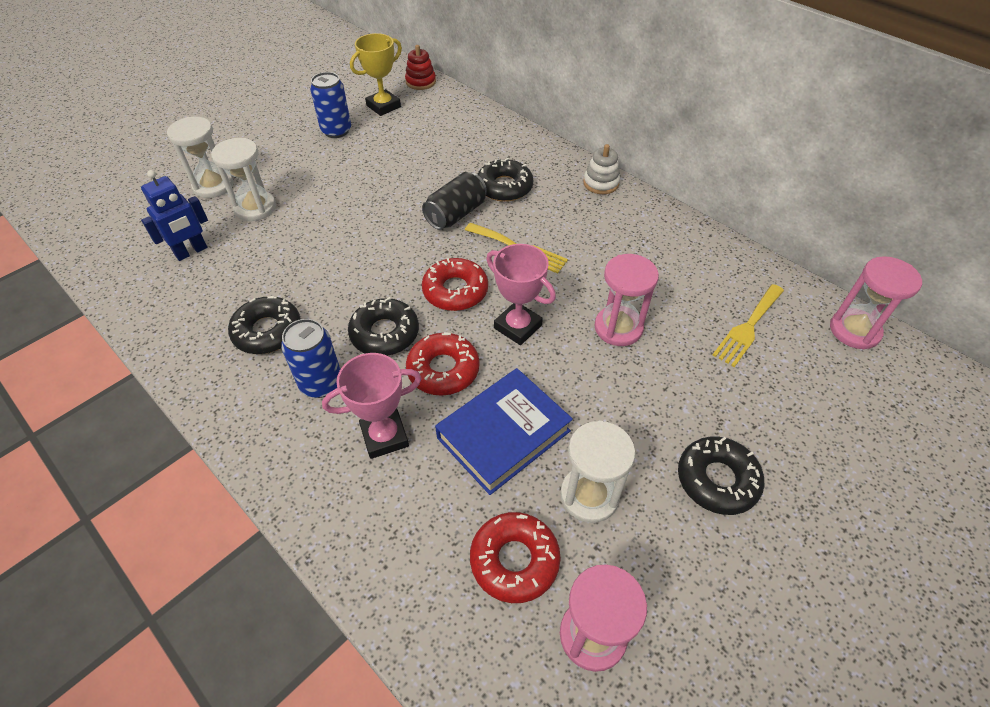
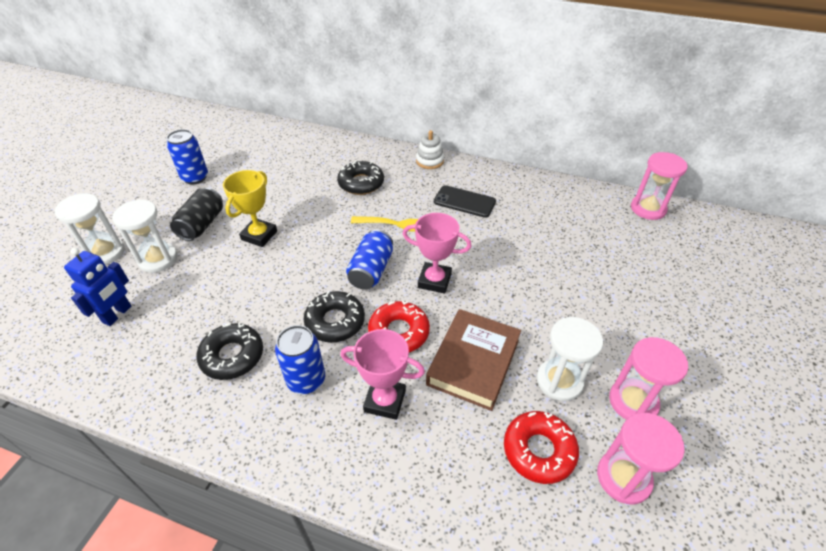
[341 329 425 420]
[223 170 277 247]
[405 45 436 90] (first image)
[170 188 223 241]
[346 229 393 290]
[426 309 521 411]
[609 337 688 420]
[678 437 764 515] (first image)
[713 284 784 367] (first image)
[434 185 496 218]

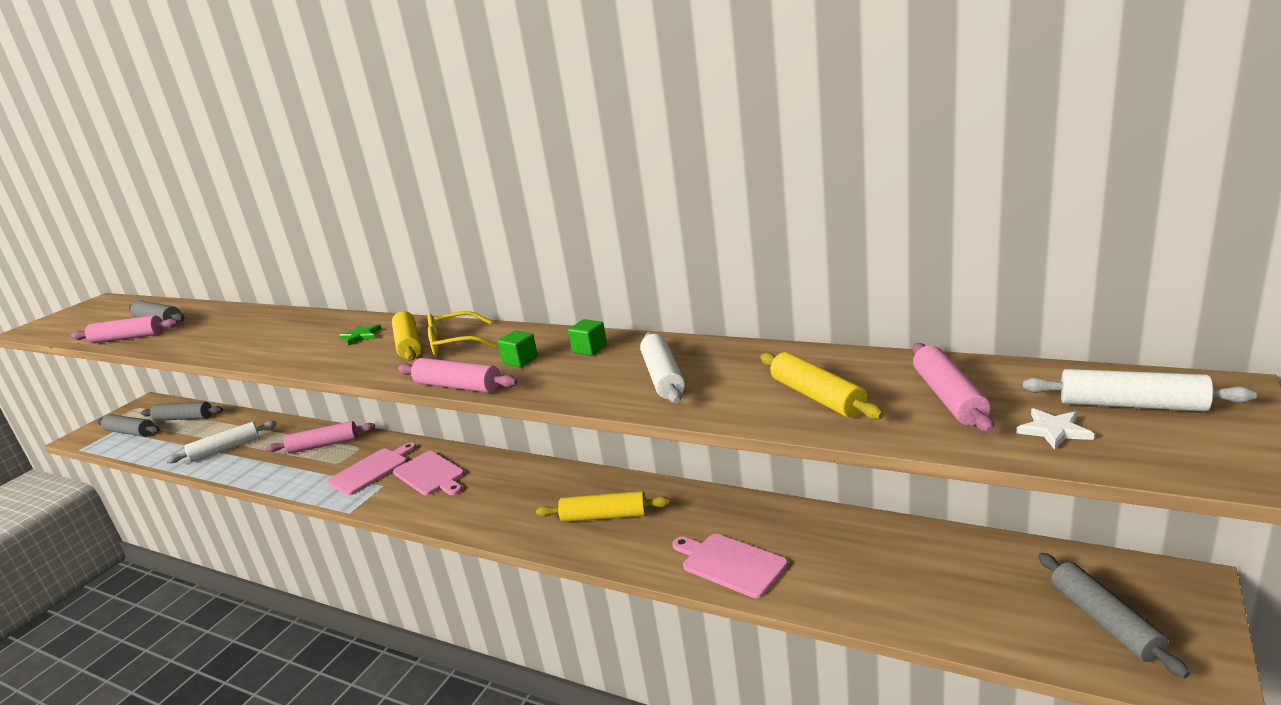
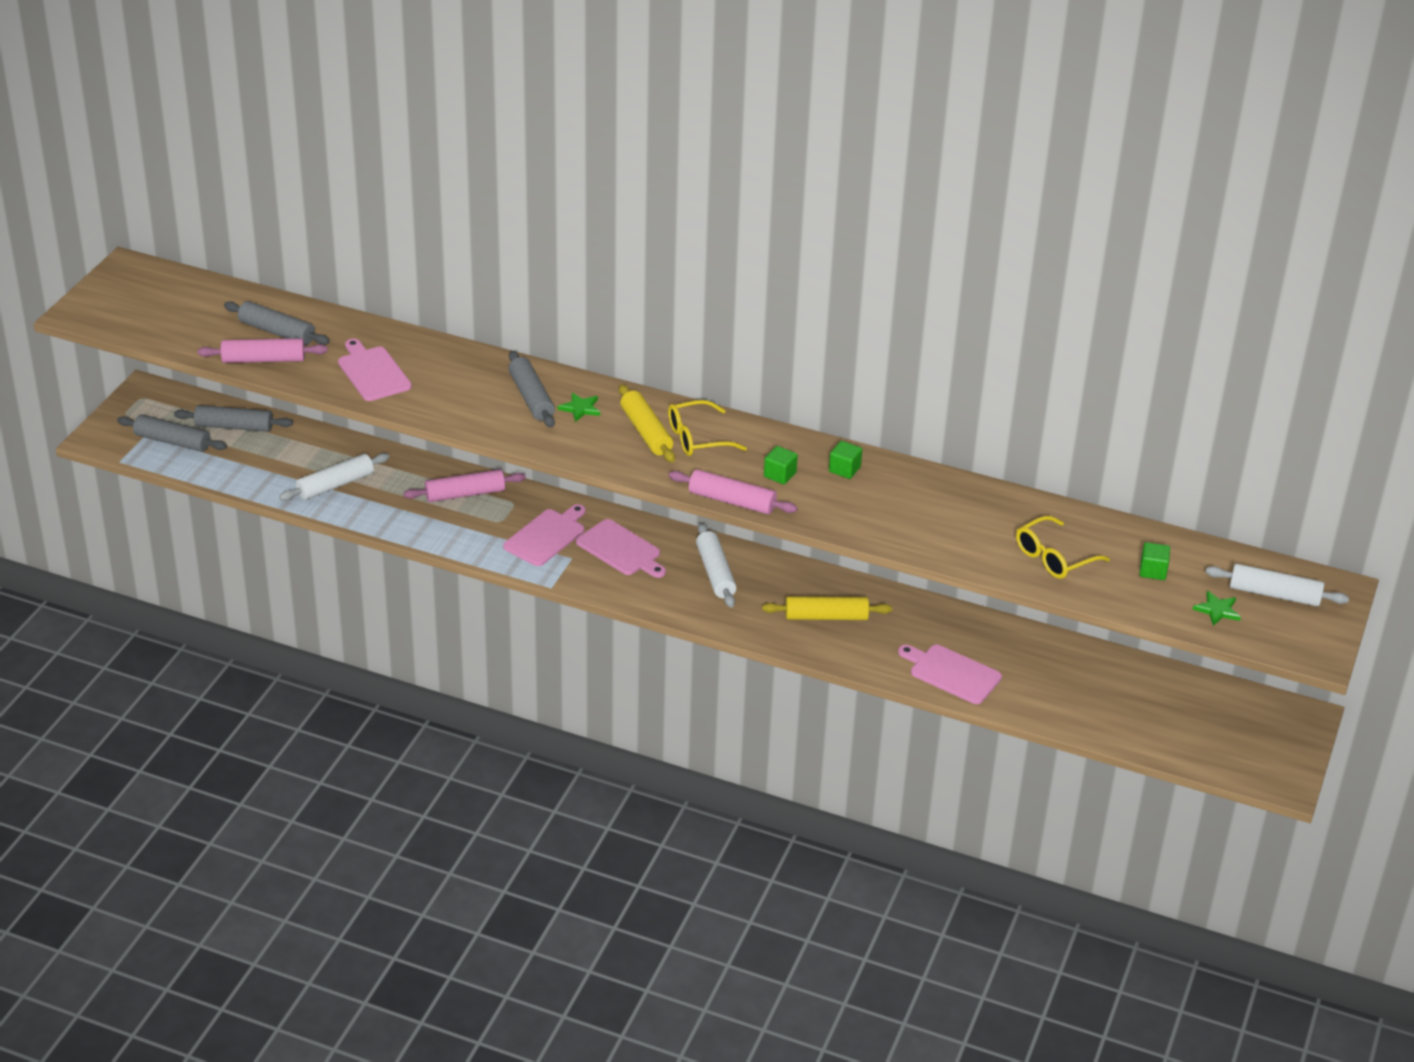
[696 523 737 607]
[1016 516 1110 579]
[1140 542 1170 580]
[1192 591 1241 626]
[508 351 555 428]
[338 339 412 401]

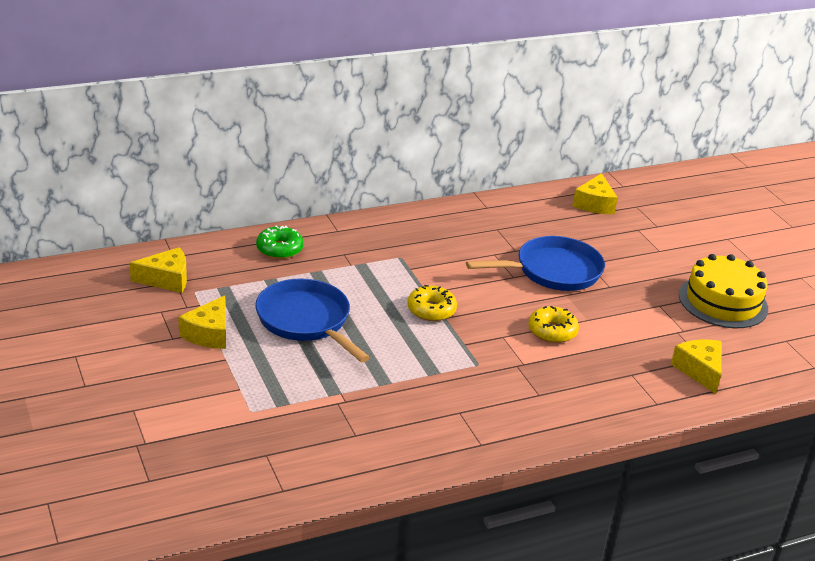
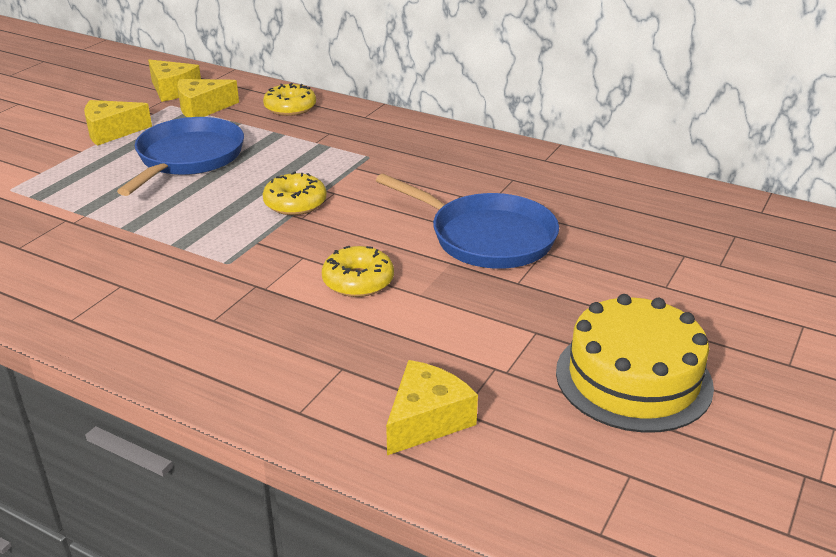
[263 83 316 116]
[177 79 239 117]

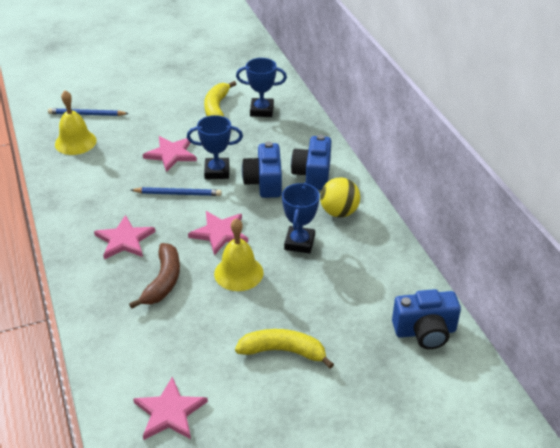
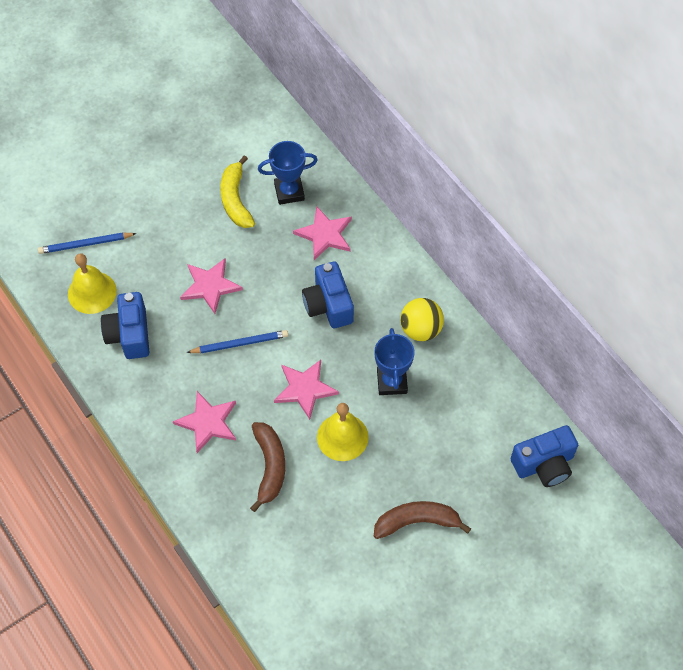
[293 206 352 260]
[187 115 243 179] (first image)
[374 501 471 539]
[101 292 149 359]

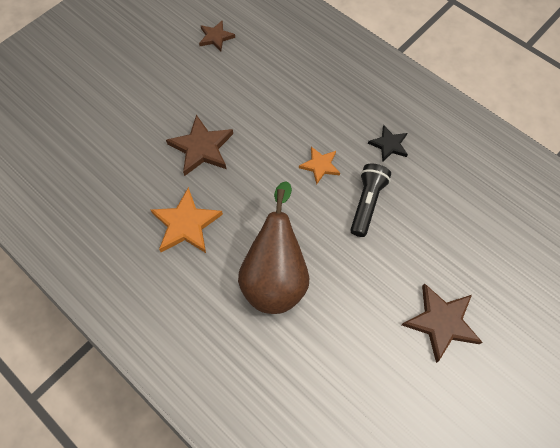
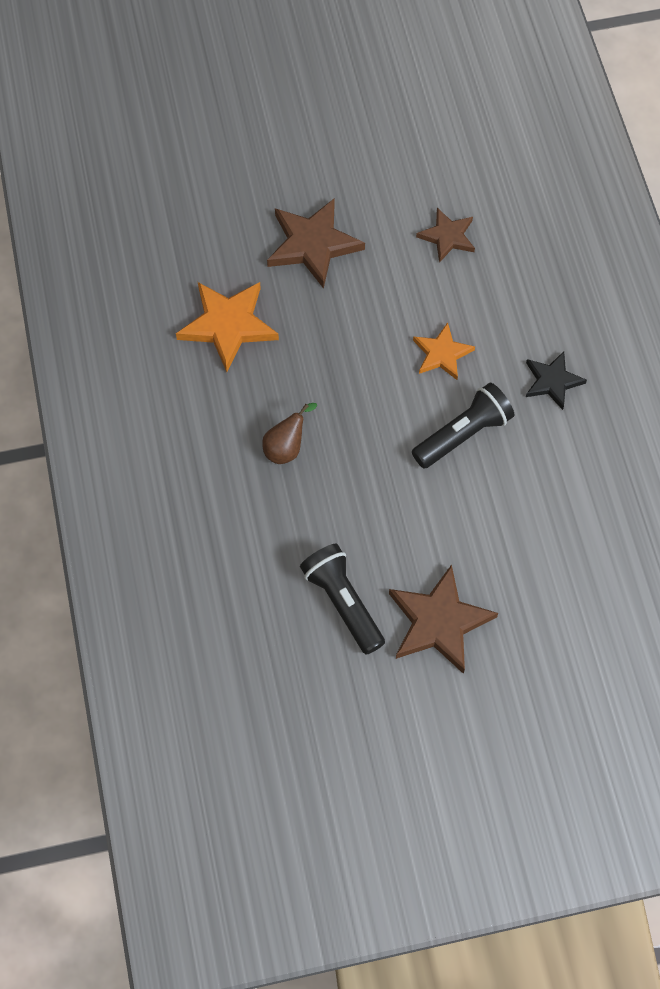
[416 208 475 263]
[262 403 317 464]
[300 544 385 655]

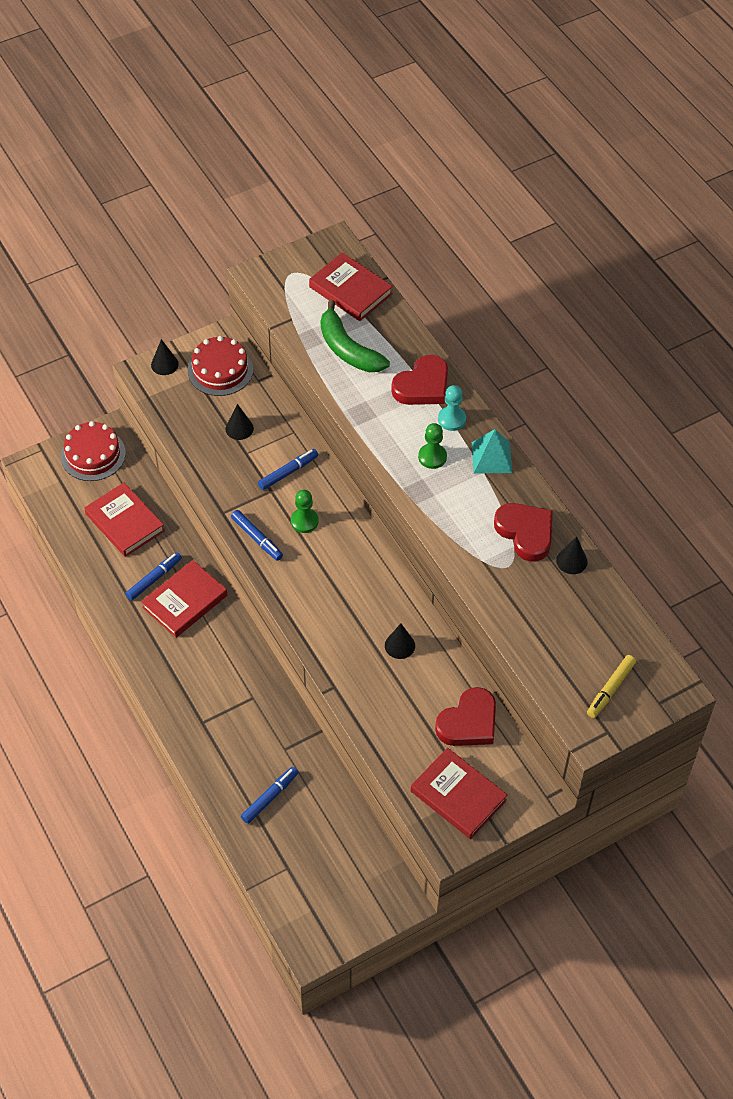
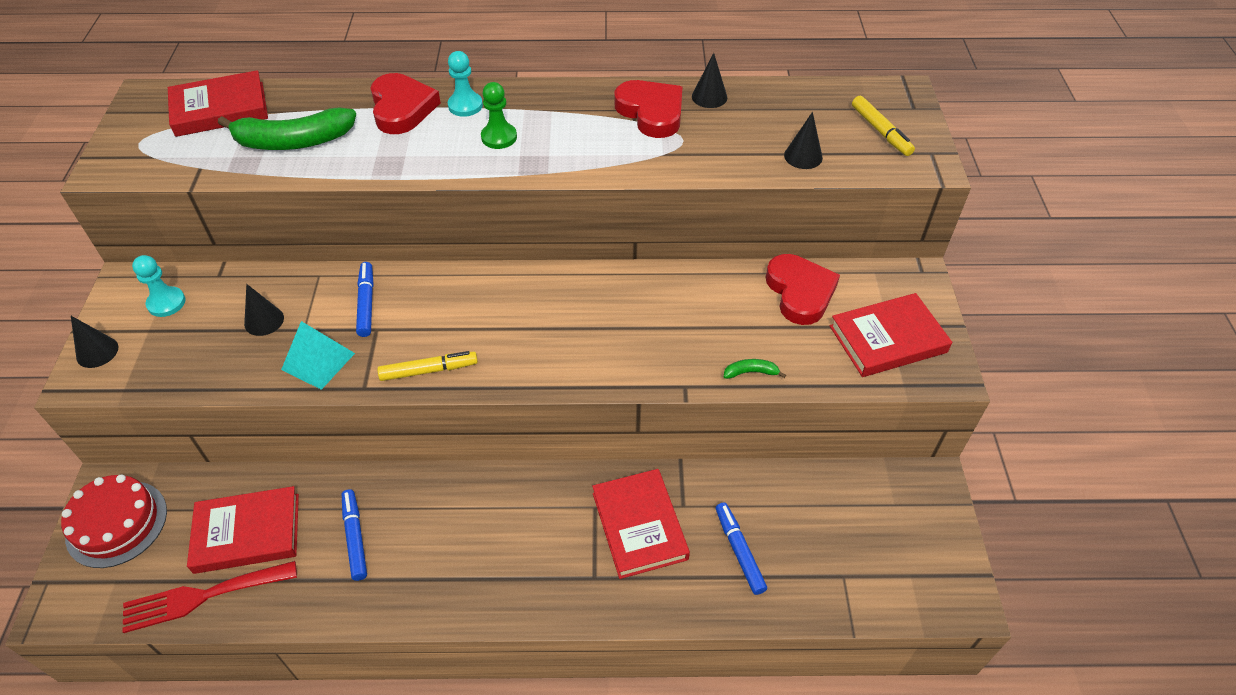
[592 469 690 579]
[132 255 185 317]
[377 351 478 381]
[291 490 319 533] (first image)
[784 112 823 169]
[281 321 355 390]
[615 80 682 138]
[122 561 297 633]
[724 359 786 379]

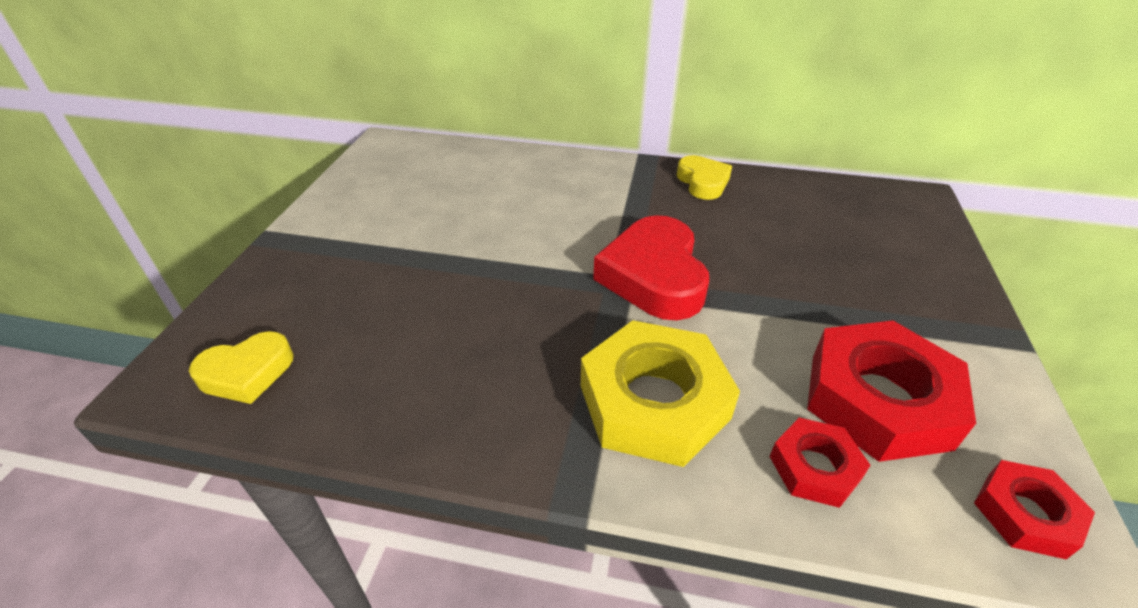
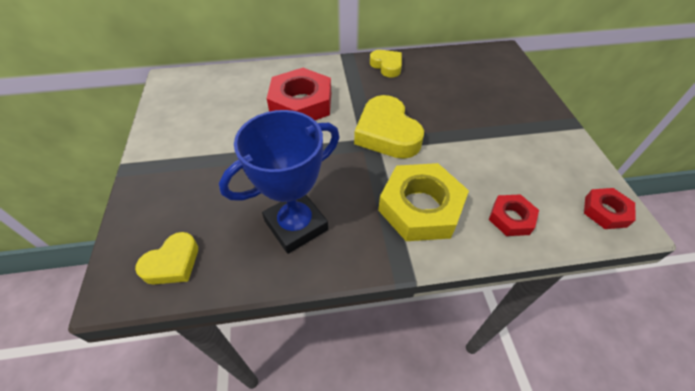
[354 95 424 159]
[267 68 331 120]
[219 110 339 254]

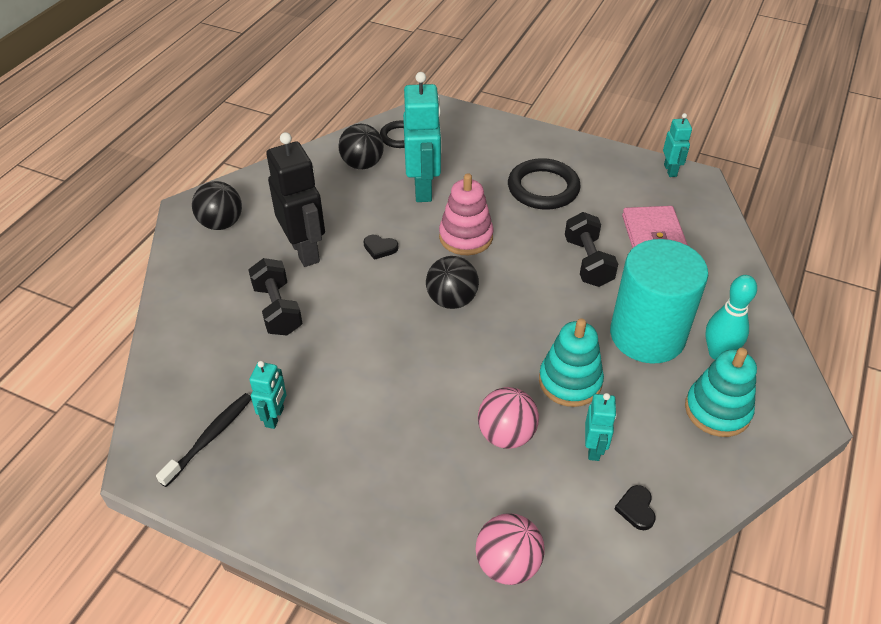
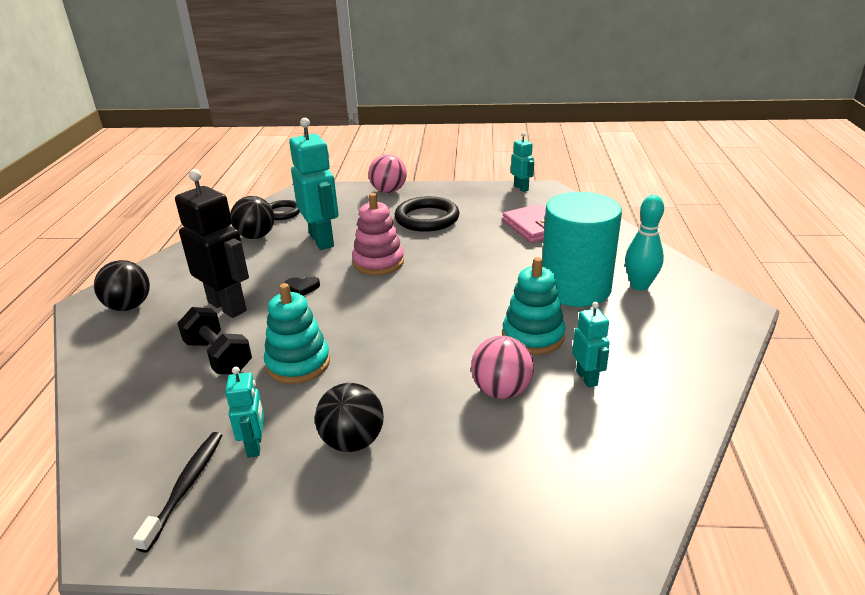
[315 383 384 452]
[369 154 407 193]
[565 212 618 287] (first image)
[614 485 656 530] (first image)
[264 283 330 384]

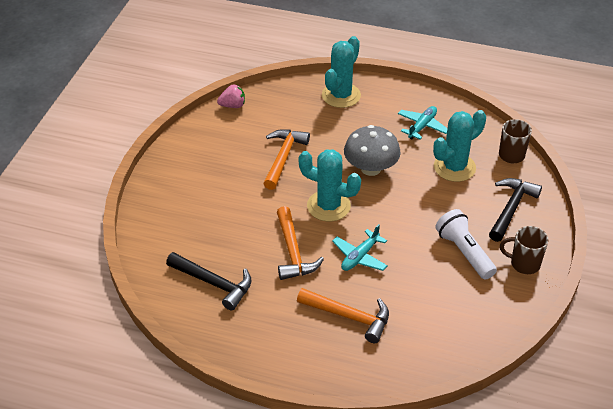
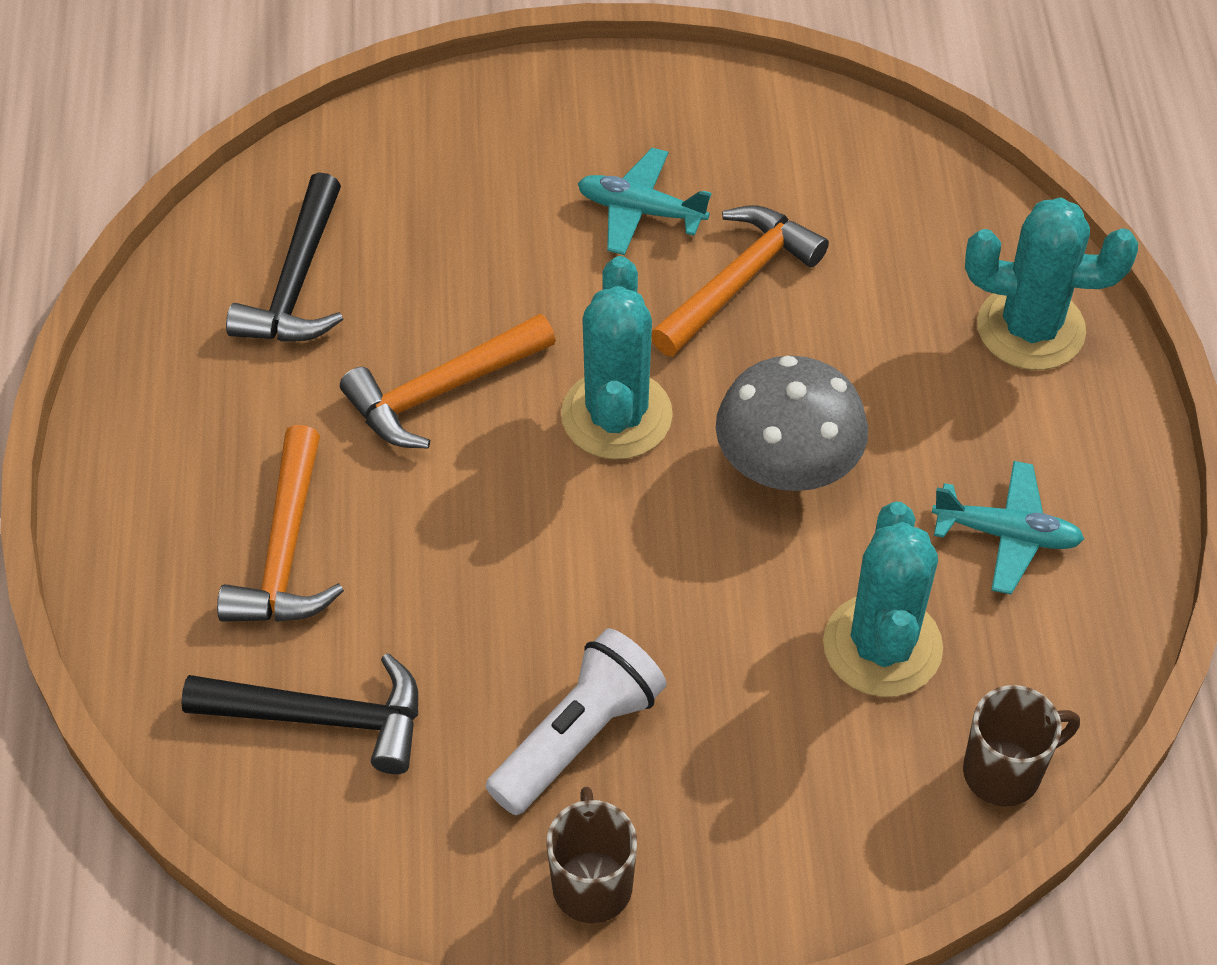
[217 85 245 108] (first image)
[651 205 829 356]
[578 148 711 255]
[823 502 943 697]
[181 653 418 774]

